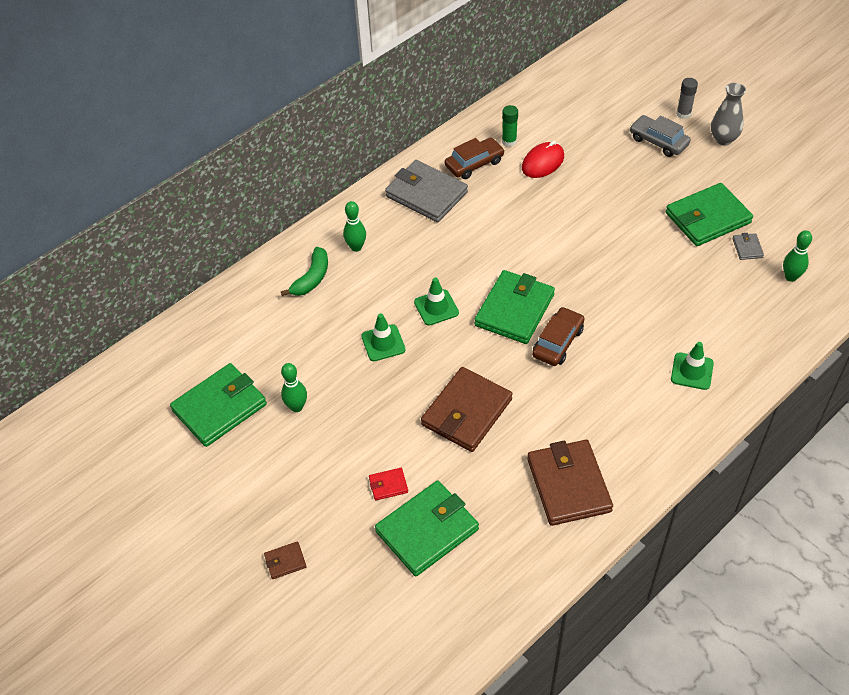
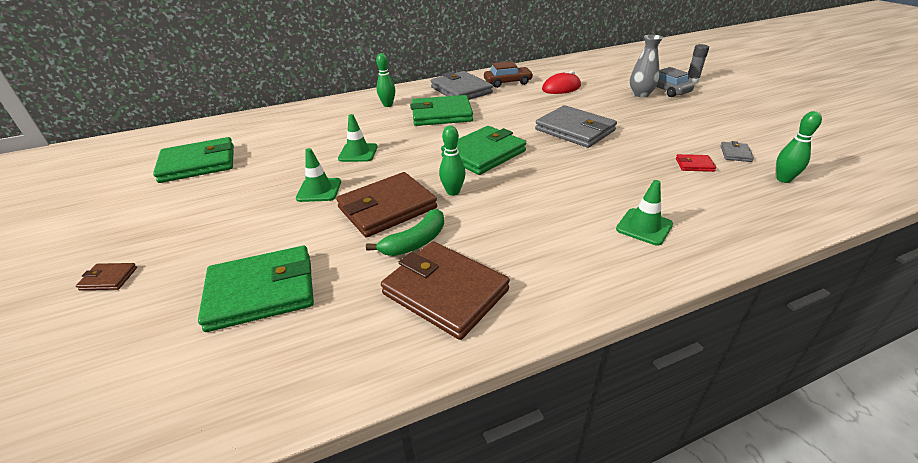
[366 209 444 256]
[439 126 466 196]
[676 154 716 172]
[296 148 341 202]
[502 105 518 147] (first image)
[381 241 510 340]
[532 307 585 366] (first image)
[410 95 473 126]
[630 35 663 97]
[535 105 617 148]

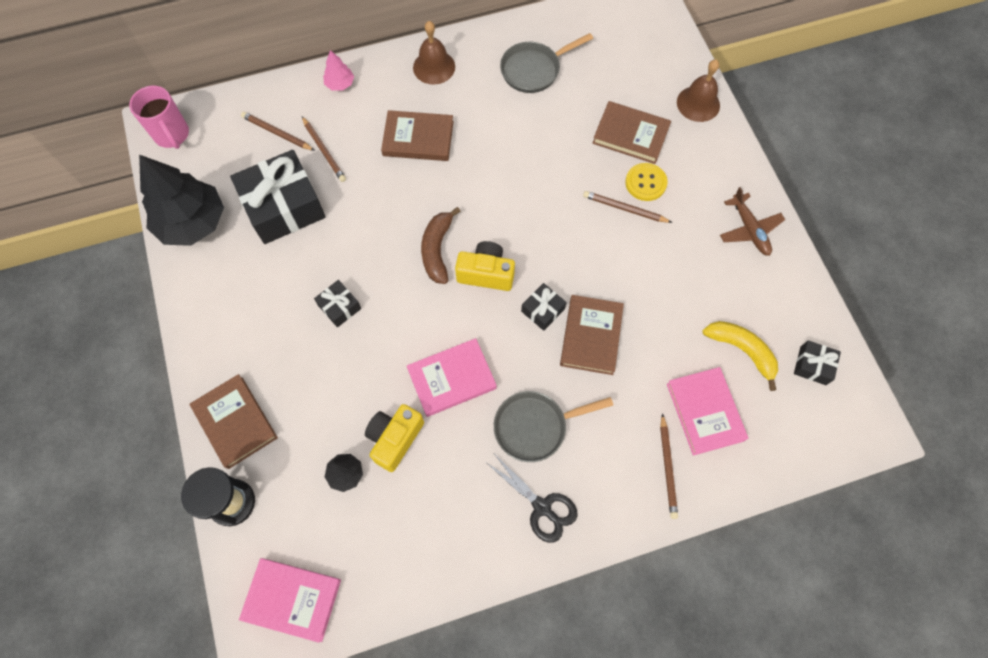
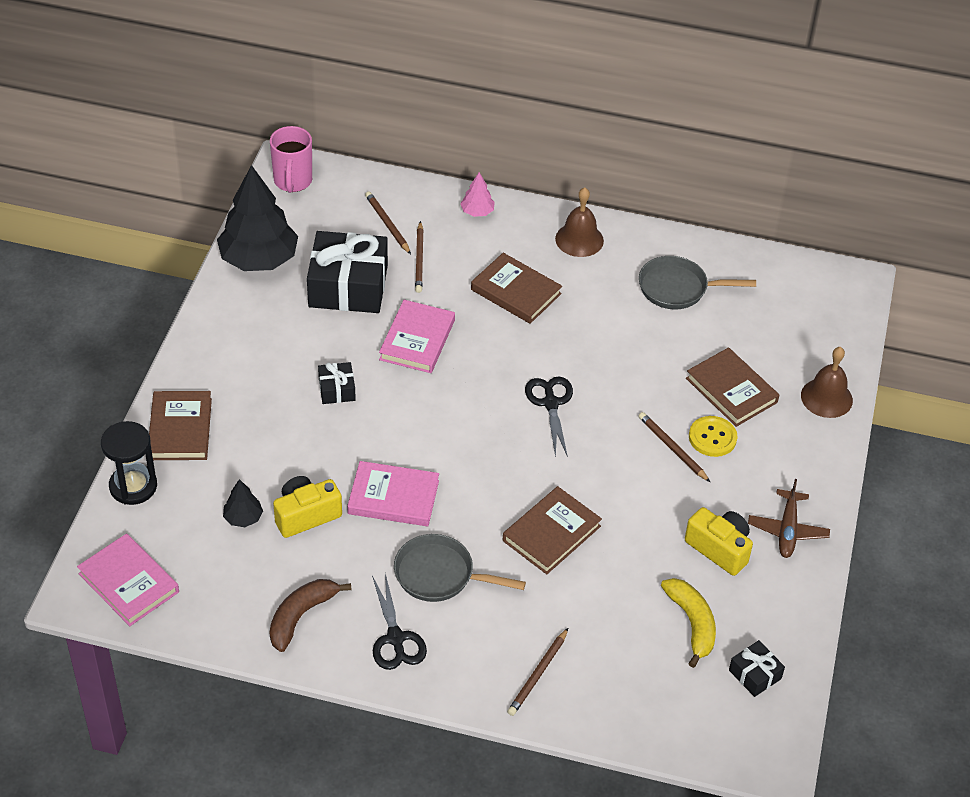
[269 579 351 652]
[685 507 753 576]
[521 283 567 331] (first image)
[379 300 455 373]
[525 377 573 457]

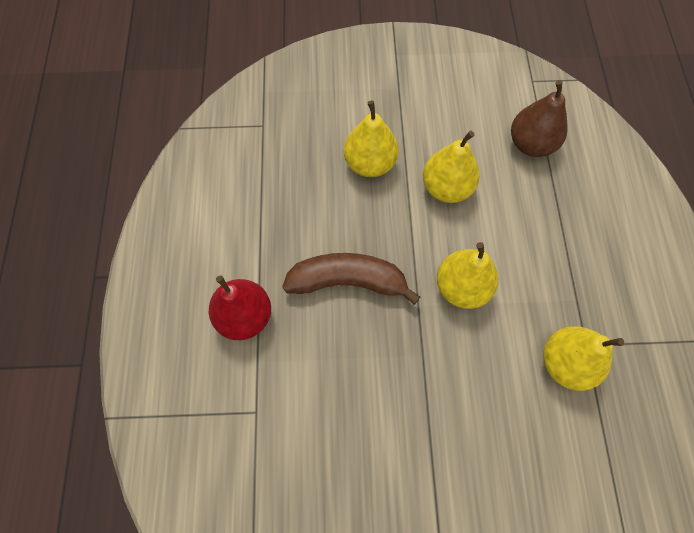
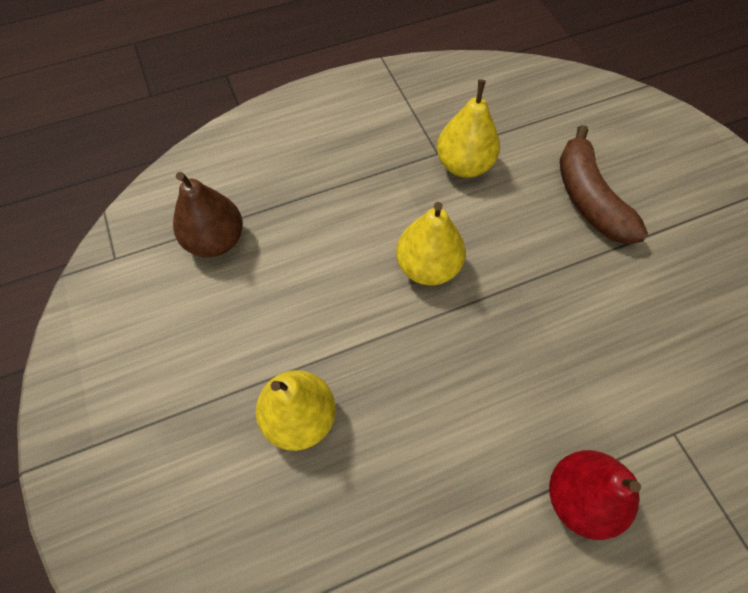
[560 125 648 244]
[423 131 480 203] (first image)

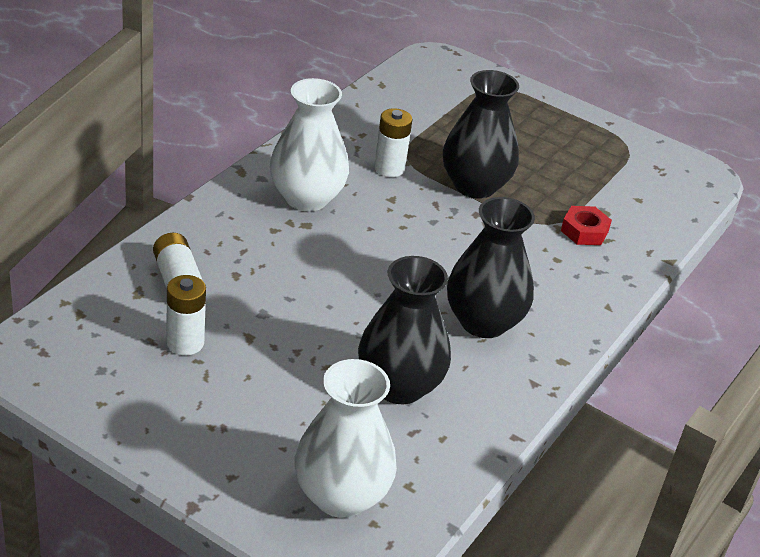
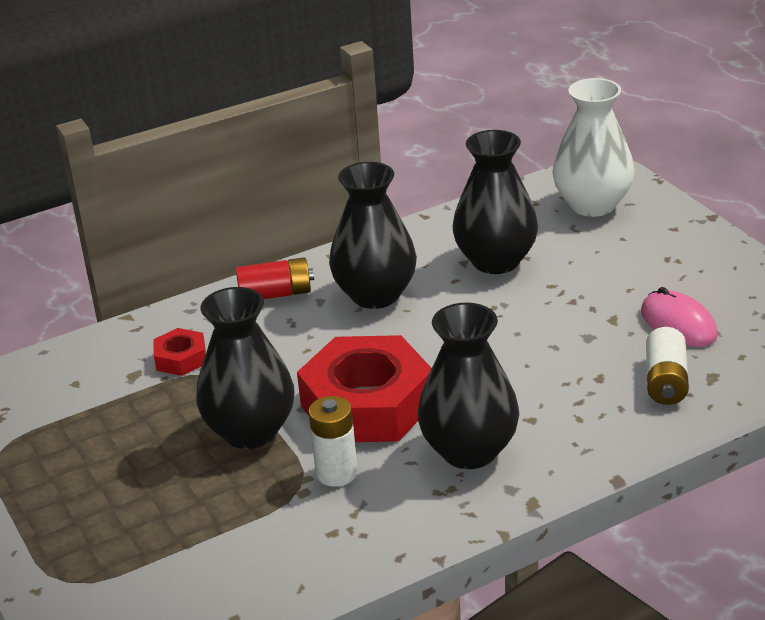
[641 287 718 347]
[418 303 519 469]
[236 257 314 299]
[297 335 432 442]

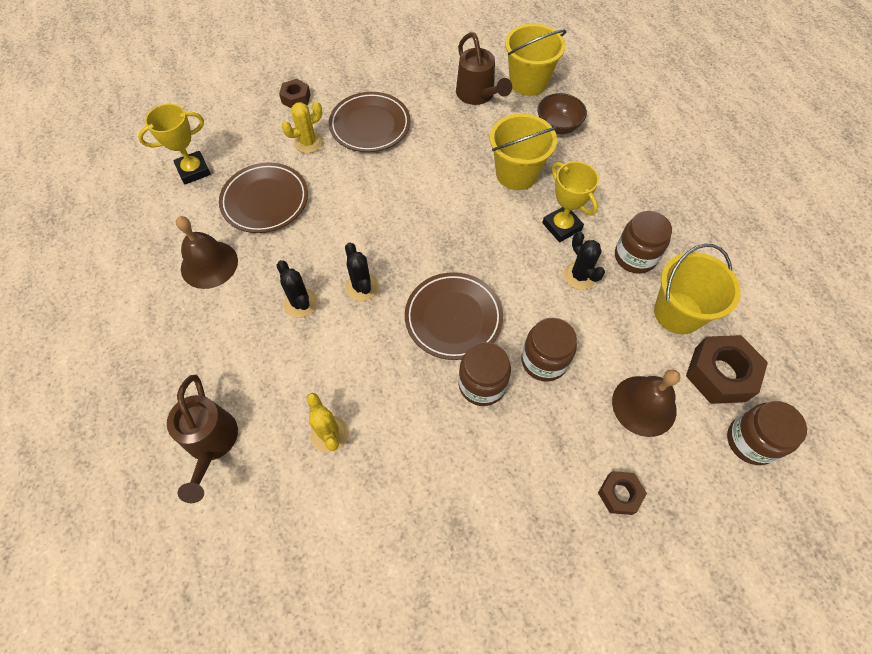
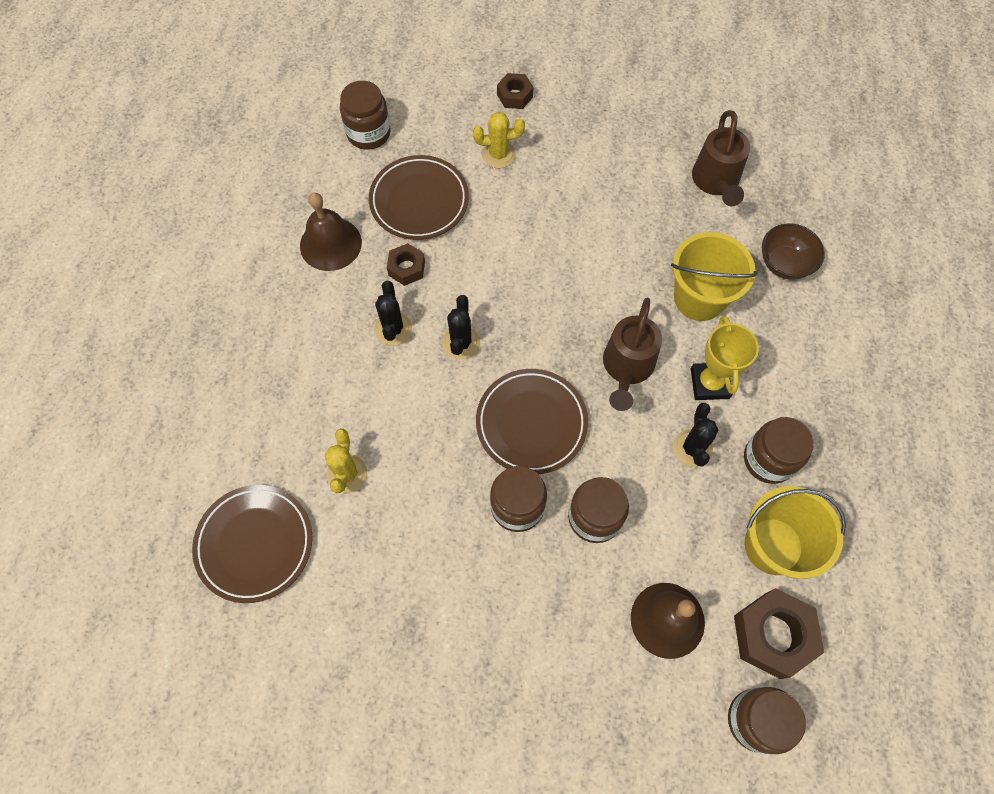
[340 81 391 150]
[603 297 662 411]
[192 485 312 603]
[505 24 566 96] (first image)
[387 243 425 286]

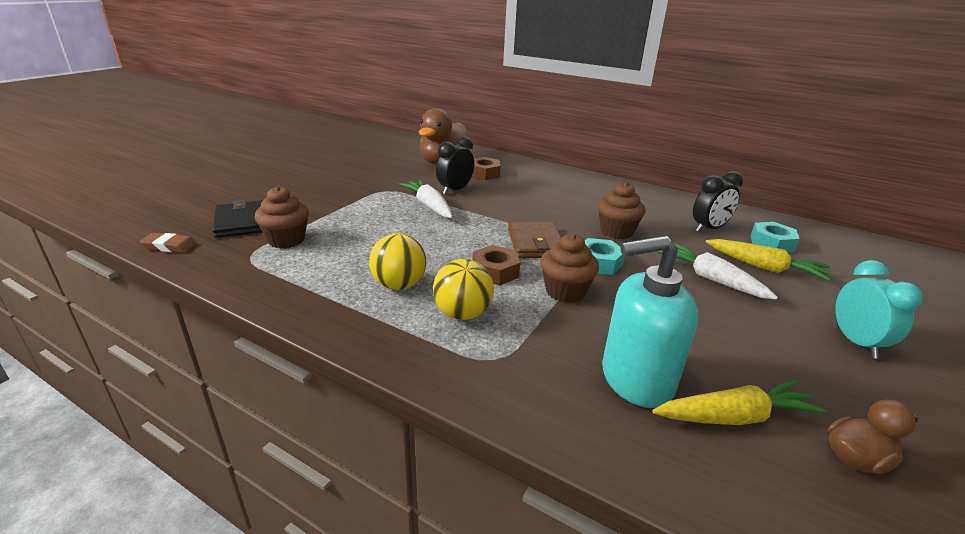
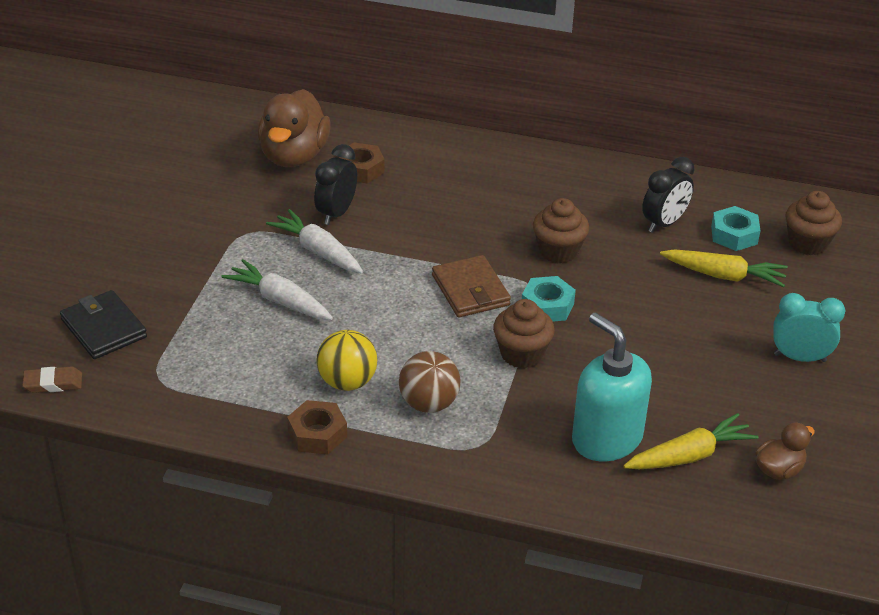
[785 191 842 255]
[399 351 461 413]
[287 400 347 454]
[572 312 652 462]
[222 259 333 320]
[773 293 845 362]

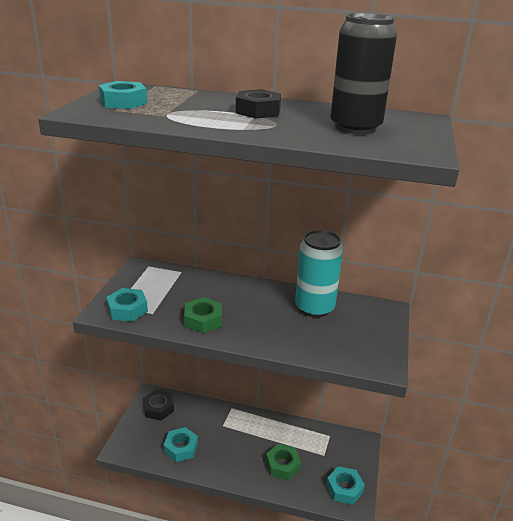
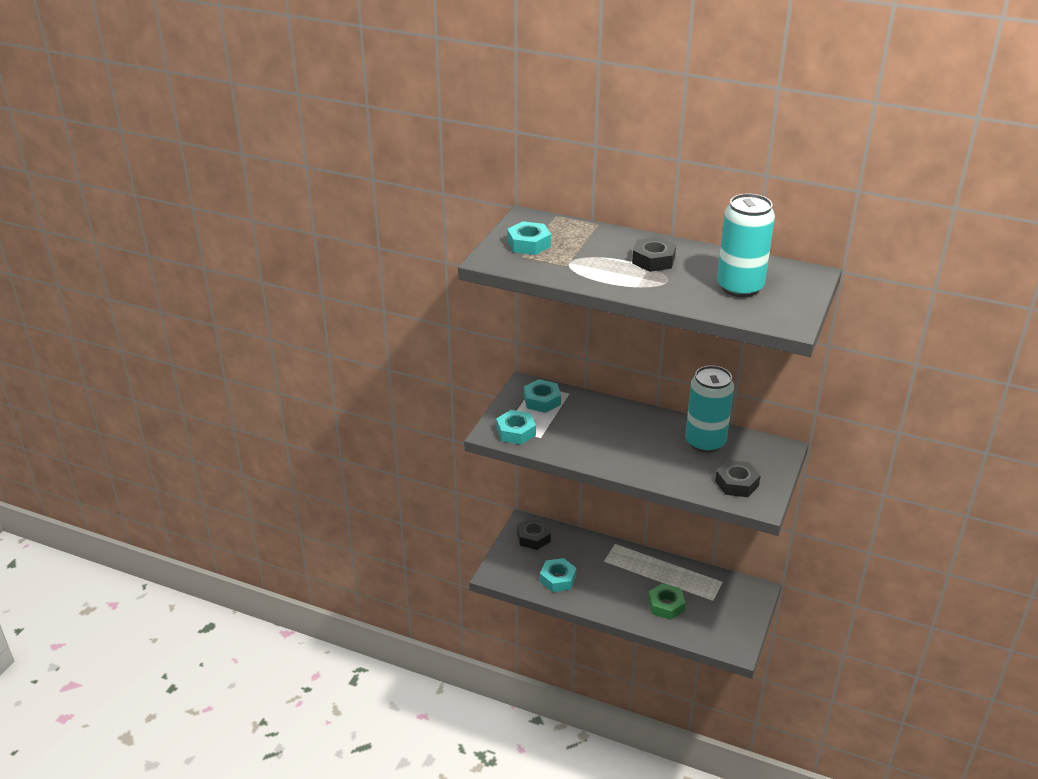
[184 297 222 333] (first image)
[524 379 561 413]
[717 193 775 297]
[715 460 761 497]

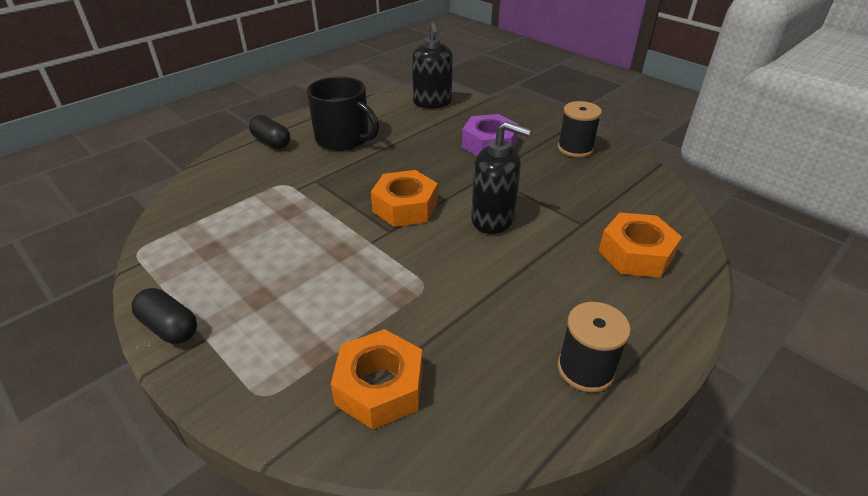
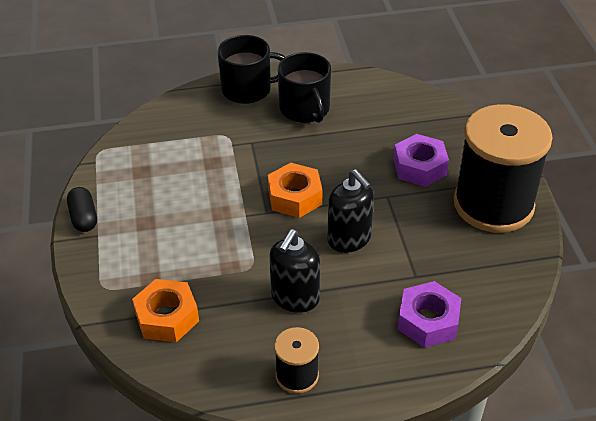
[217 35 285 104]
[269 229 320 313]
[454 104 553 233]
[398 281 461 348]

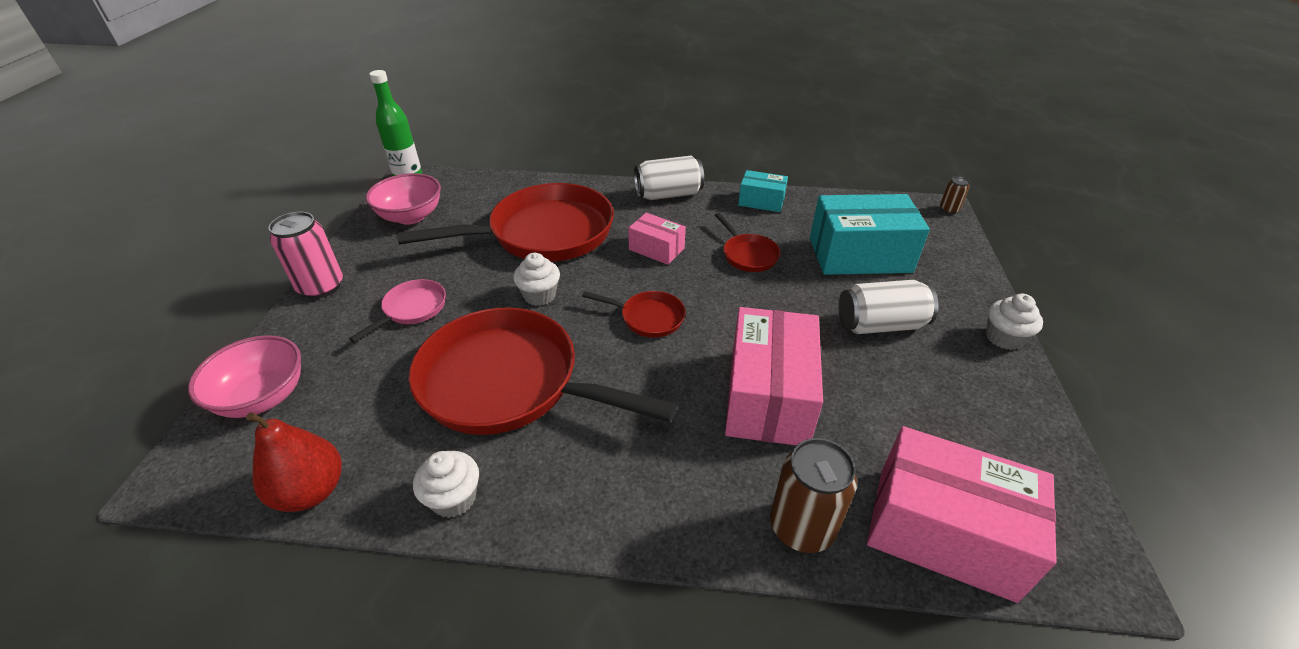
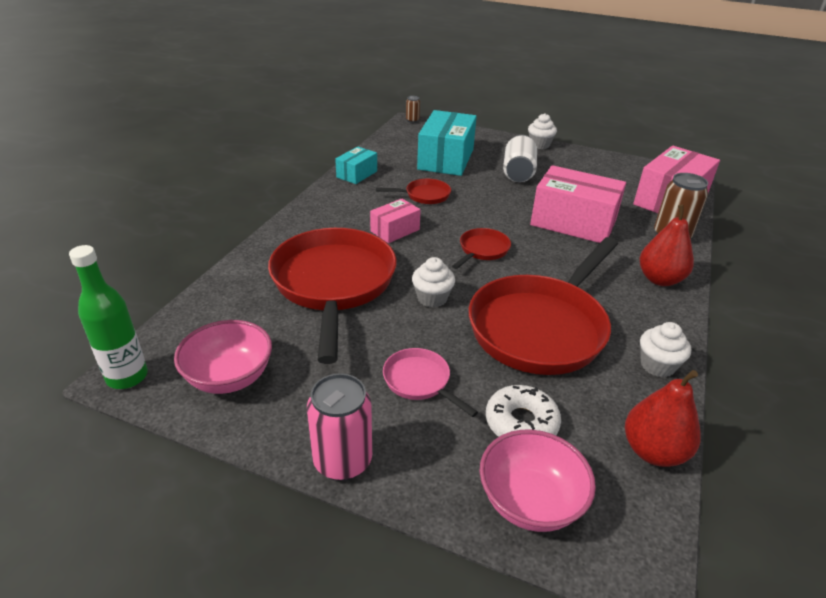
[634 156 704 200] (first image)
[486 385 561 437]
[639 205 694 286]

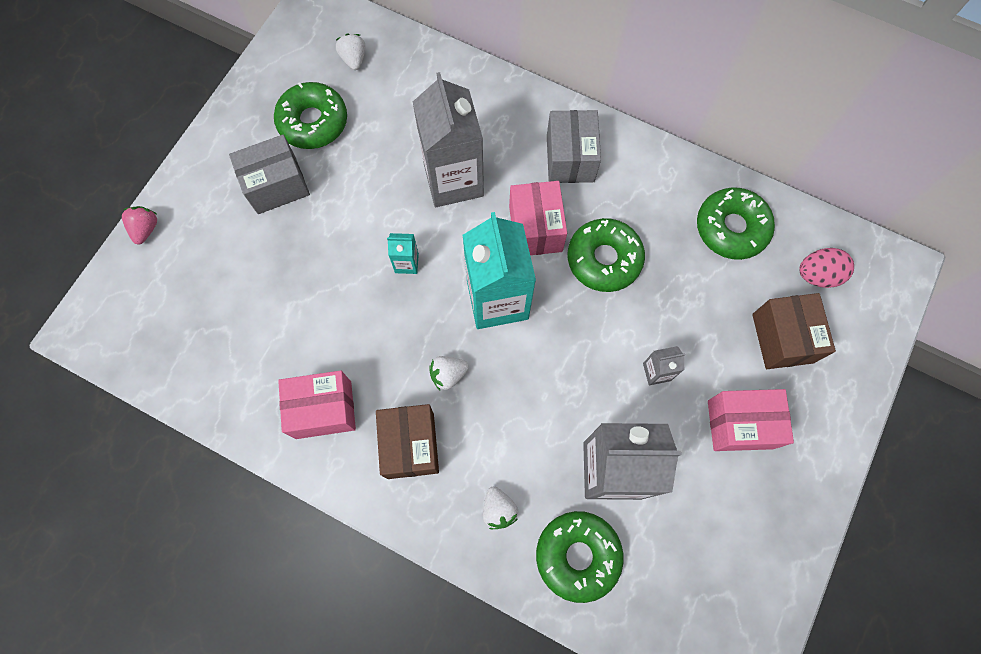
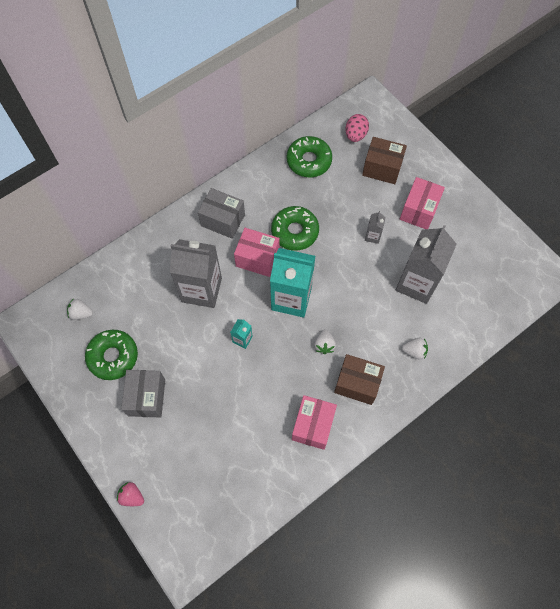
[536 511 624 603] (first image)

